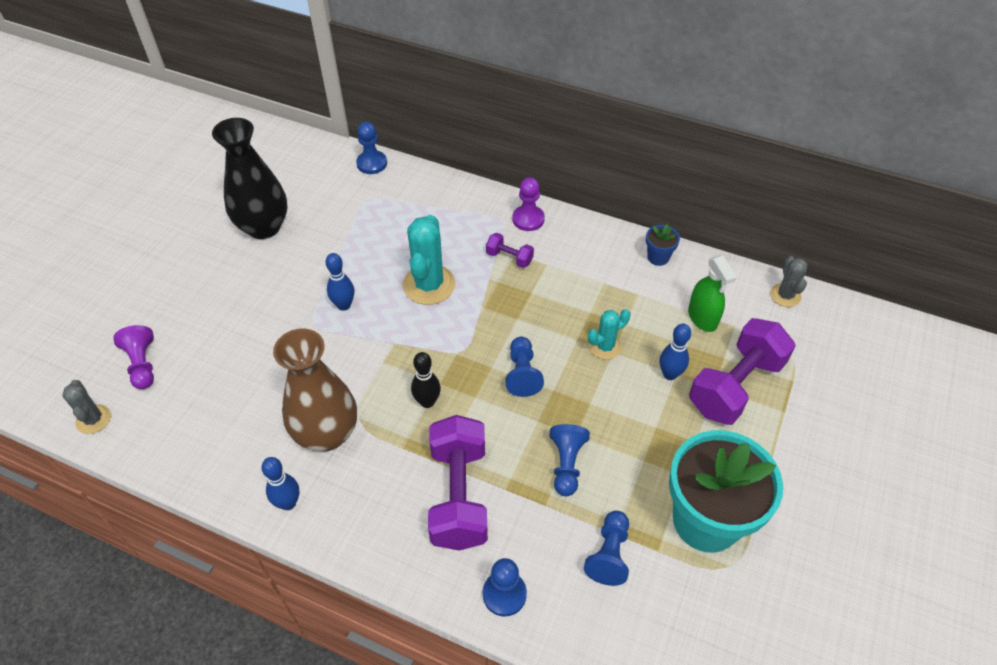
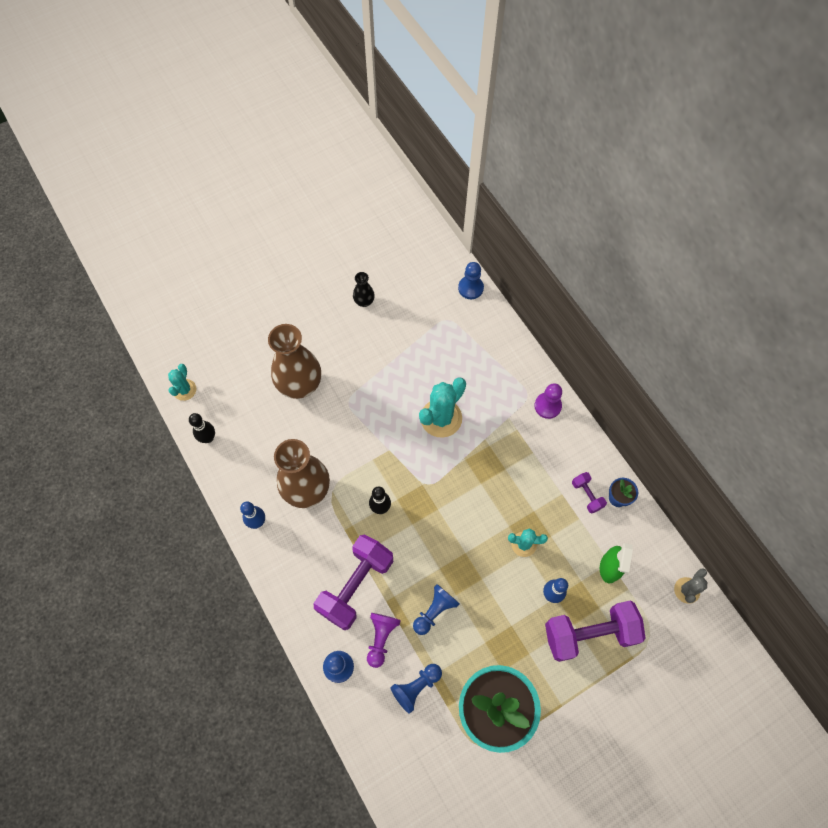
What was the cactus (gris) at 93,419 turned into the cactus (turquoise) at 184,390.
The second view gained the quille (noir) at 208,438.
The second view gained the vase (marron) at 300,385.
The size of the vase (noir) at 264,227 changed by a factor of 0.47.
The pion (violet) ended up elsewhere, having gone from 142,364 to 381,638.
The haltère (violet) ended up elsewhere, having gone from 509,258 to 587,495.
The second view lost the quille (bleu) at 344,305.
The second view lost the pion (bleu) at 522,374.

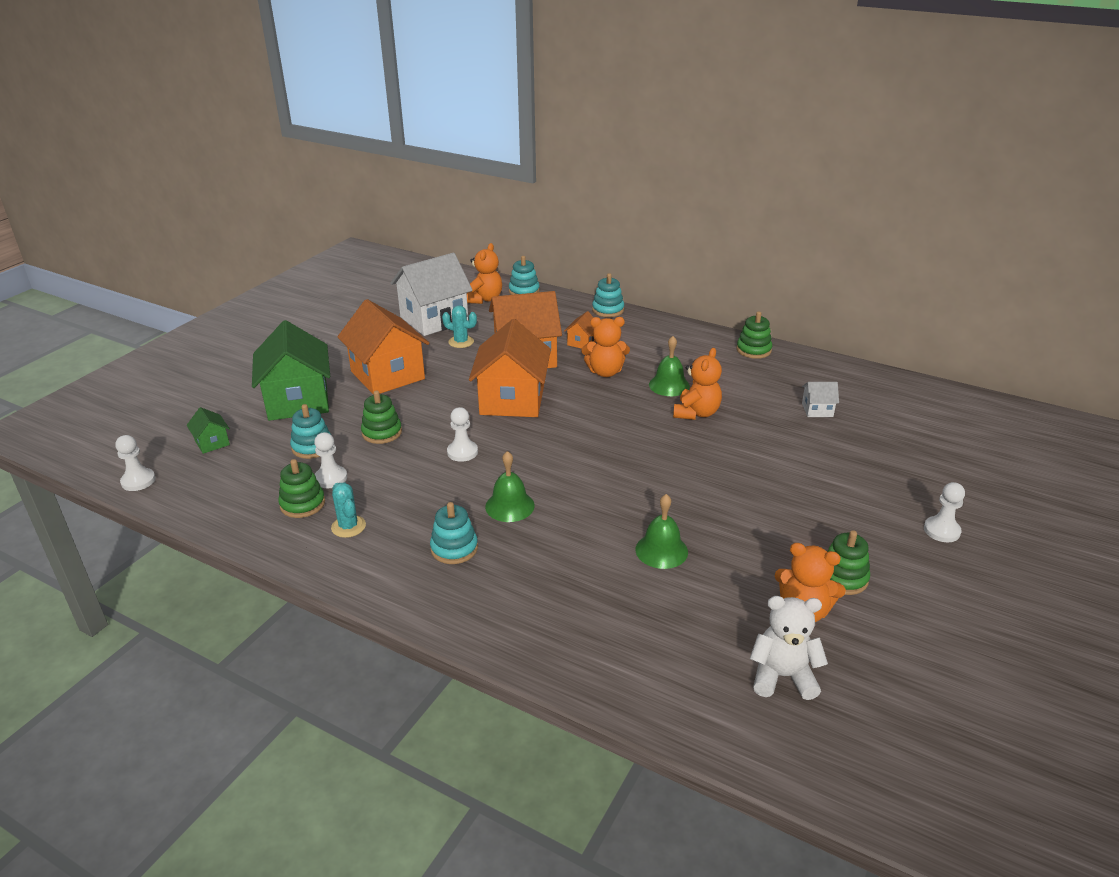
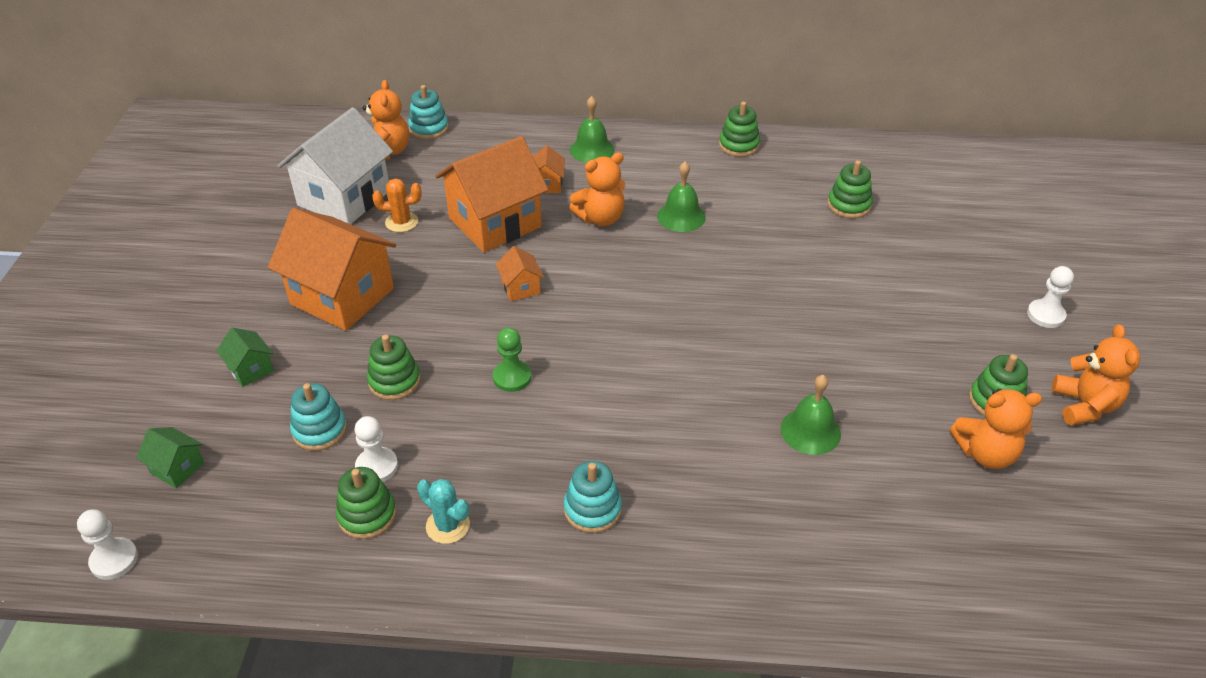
The size of the maison (vert) at 298,401 changed by a factor of 0.43.
What was the cactus (turquoise) at 461,342 turned into the cactus (orange) at 401,222.
What was the pion (blanc) at 462,452 turned into the pion (vert) at 512,377.
The size of the maison (orange) at 512,400 changed by a factor of 0.43.
The cloche (vert) ended up elsewhere, having gone from 509,506 to 592,150.
Where the maison (blanc) stood at 817,410, the jouet à empiler (vert) came to stand at 849,205.
The ours en peluche (orange) ended up elsewhere, having gone from 696,413 to 1084,406.
The second view lost the jouet à empiler (turquoise) at 608,310.
The second view lost the ours en peluche (blanc) at 782,676.

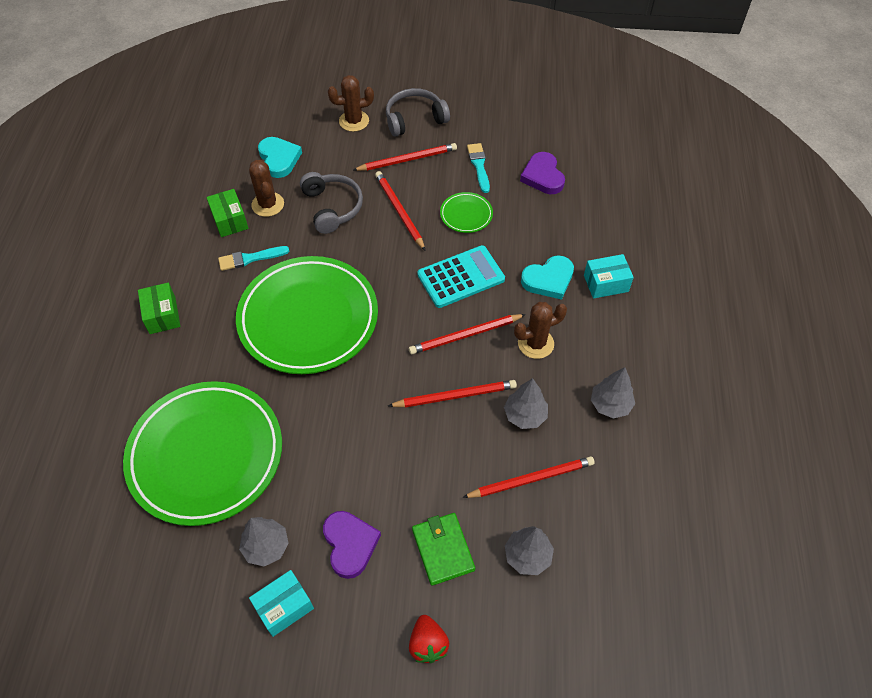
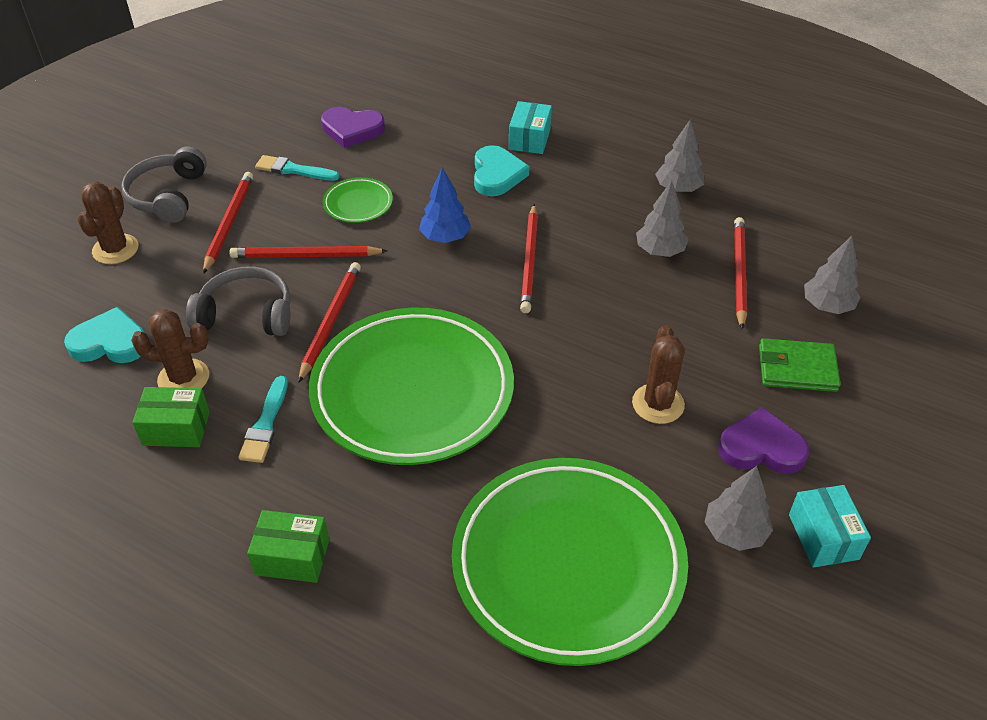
The crayon (rouge) ended up elsewhere, having gone from 455,396 to 330,321.
Where the calculatrice (turquoise) stood at 461,277, the arbre (bleu) came to stand at 445,237.
The cactus (marron) ended up elsewhere, having gone from 535,343 to 658,404.
The second view lost the fraise (rouge) at 428,644.

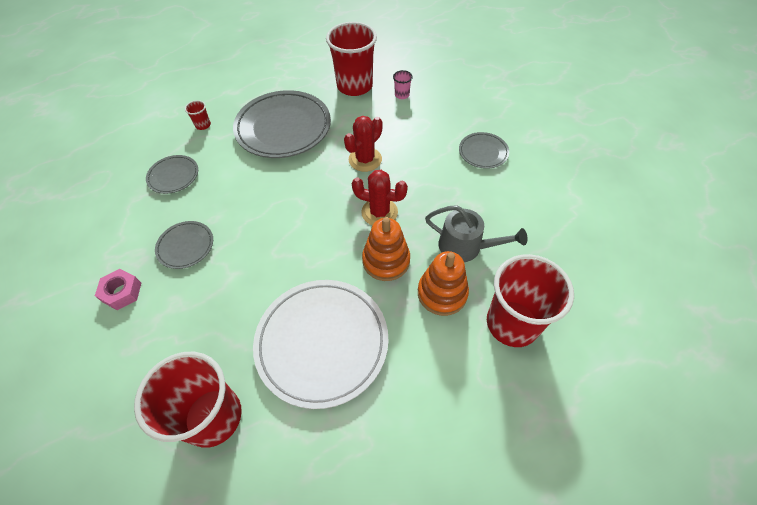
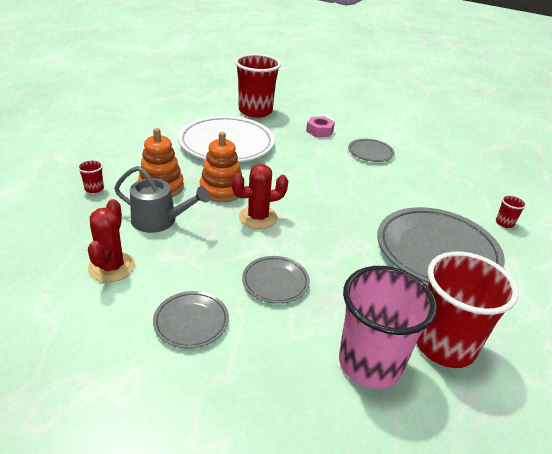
The size of the gobelet (rouge) at 512,323 changed by a factor of 0.40.
The cactus (rouge) ended up elsewhere, having gone from 365,159 to 111,267.
The arrosoir (gris) at 465,246 ended up facing another way, 150 degrees counterclockwise from before.
The assiette (gris) ended up elsewhere, having gone from 173,176 to 275,282.
The écrou (rose) ended up elsewhere, having gone from 122,292 to 319,131.
The size of the gobelet (rose) at 402,95 changed by a factor of 2.49.

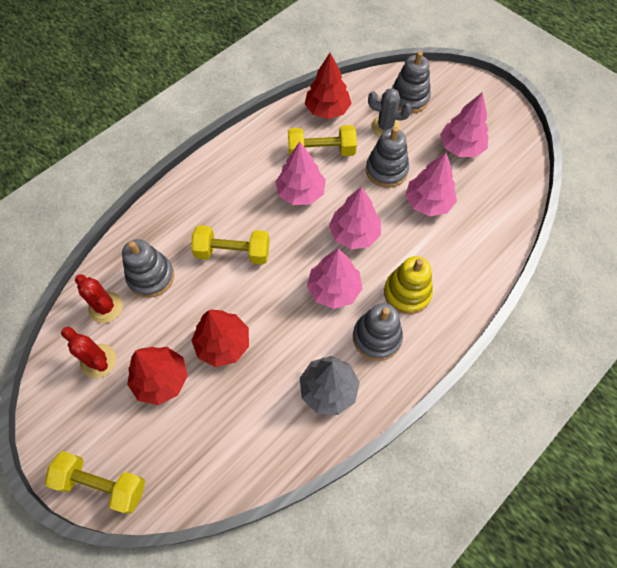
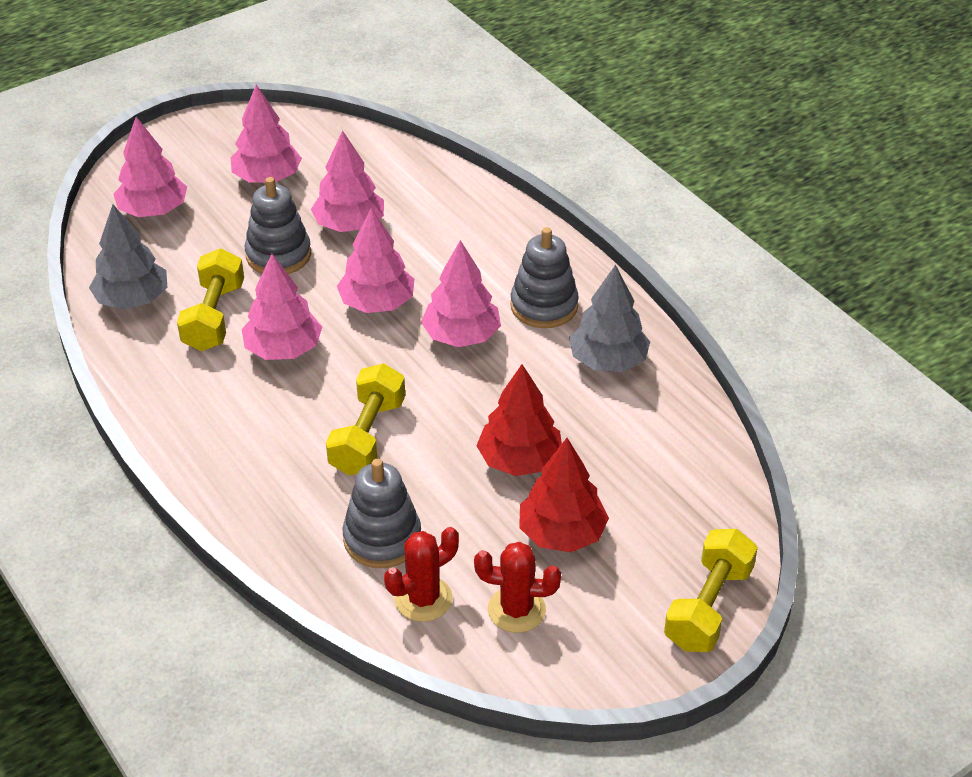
What was the arbre (rouge) at 327,110 turned into the arbre (gris) at 132,299.
Where the jouet à empiler (gris) stood at 409,99, the arbre (rose) came to stand at 153,210.
The cactus (rouge) at 98,361 ended up facing another way, 45 degrees clockwise from before.
The second view lost the cactus (gris) at 385,127.
The second view lost the jouet à empiler (jaune) at 407,293.

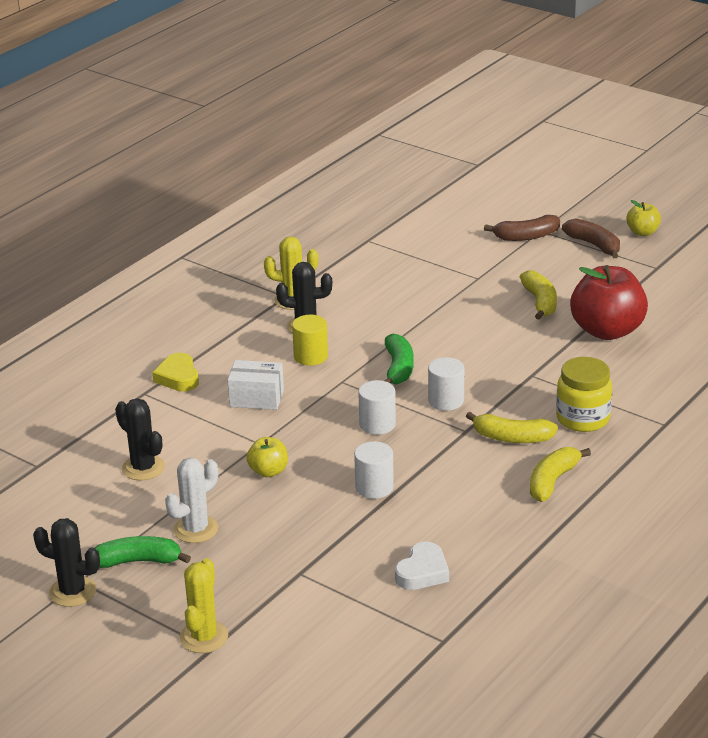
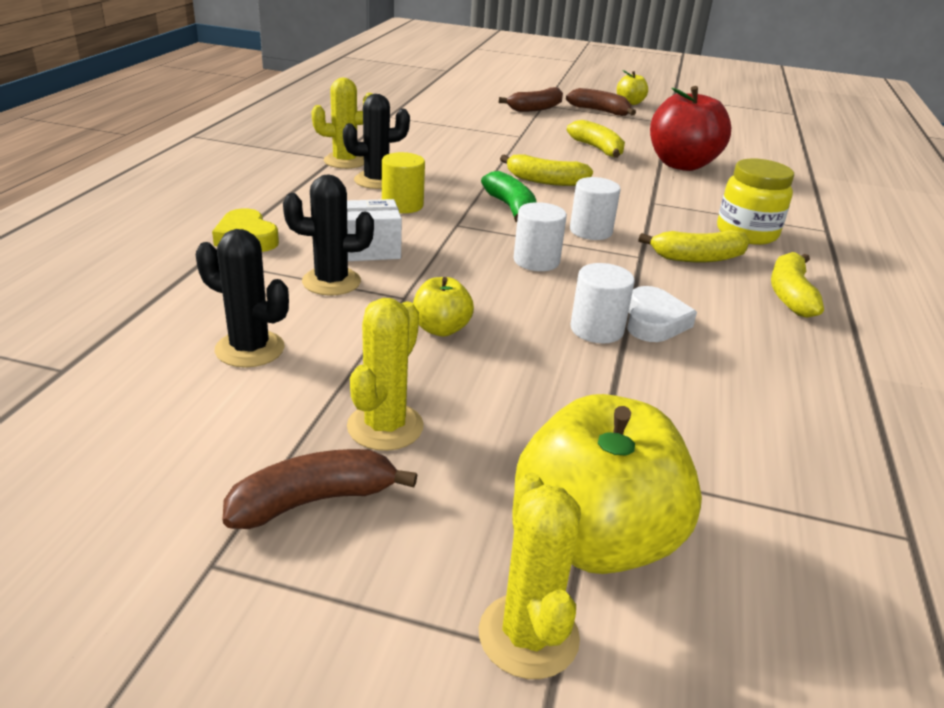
What was the banane (vert) at 138,561 turned into the banane (marron) at 314,500.
The cactus (noir) ended up elsewhere, having gone from 72,592 to 331,282.
What was the cactus (blanc) at 195,529 turned into the cactus (jaune) at 385,427.
The second view gained the banane (jaune) at 545,181.
The second view gained the pomme (jaune) at 595,539.
The cœur (blanc) ended up elsewhere, having gone from 422,572 to 654,321.

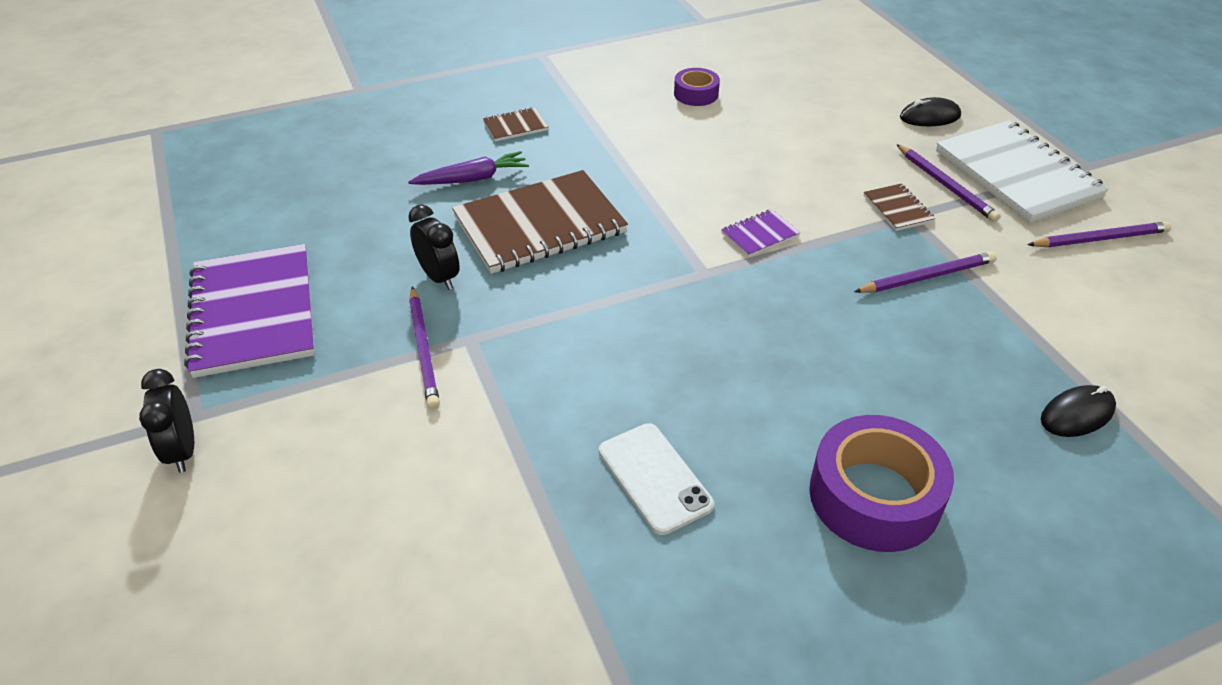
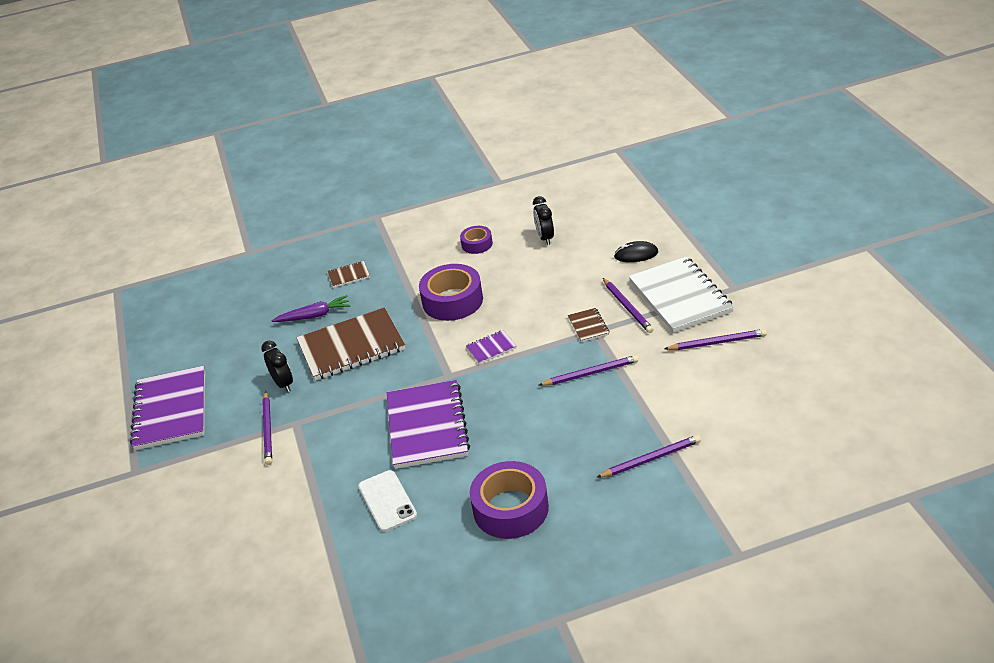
The second view gained the carnet (violet) at 427,426.
The second view gained the ruban adhésif (violet) at 452,301.
The réveil (noir) ended up elsewhere, having gone from 182,451 to 545,238.
Where the souris (noir) stood at 1077,414, the crayon (violet) came to stand at 651,459.

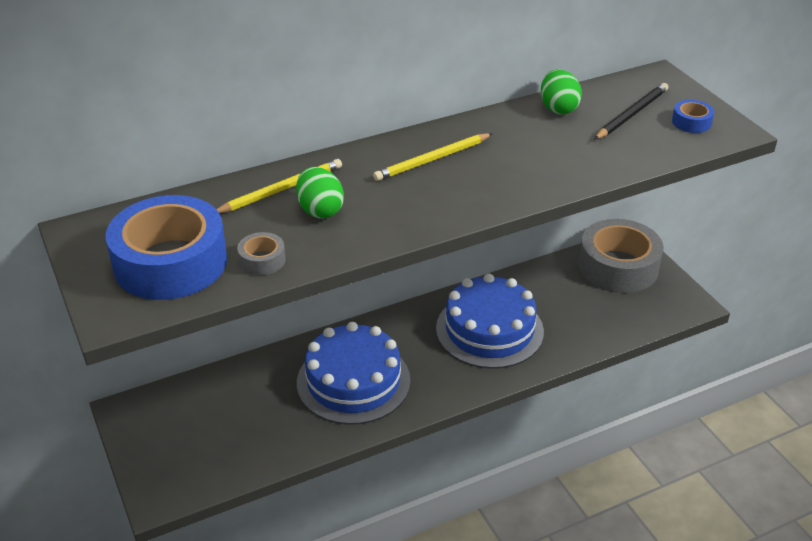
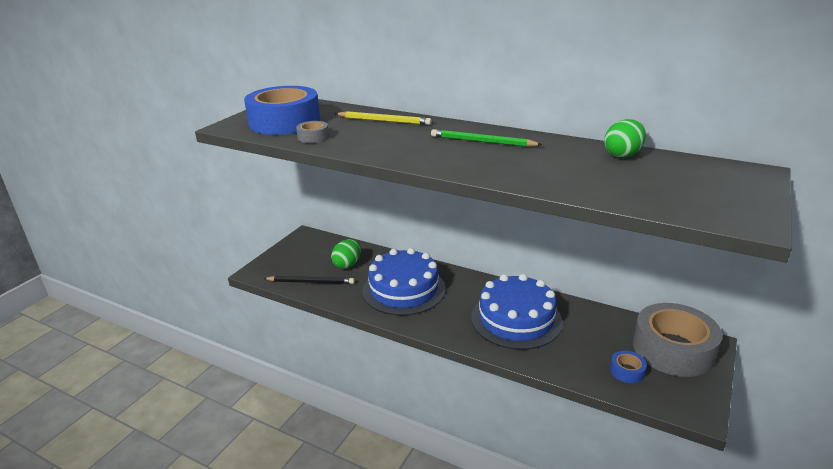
The crayon (noir) ended up elsewhere, having gone from 632,114 to 311,282.
The œuf (vert) ended up elsewhere, having gone from 320,210 to 347,264.
What was the crayon (jaune) at 432,160 turned into the crayon (vert) at 482,141.
The ruban adhésif (bleu) ended up elsewhere, having gone from 691,122 to 627,371.

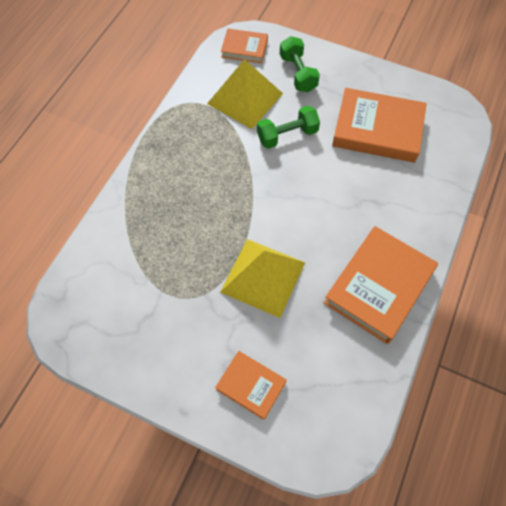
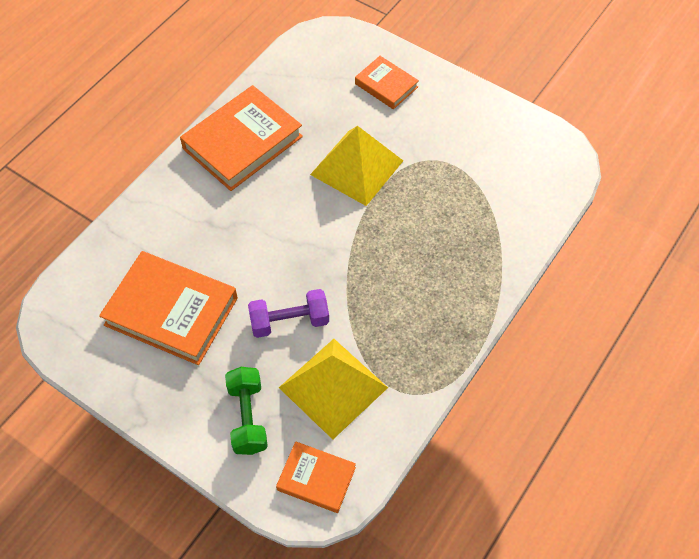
What was the haltère (vert) at 287,135 turned into the haltère (violet) at 289,321.

